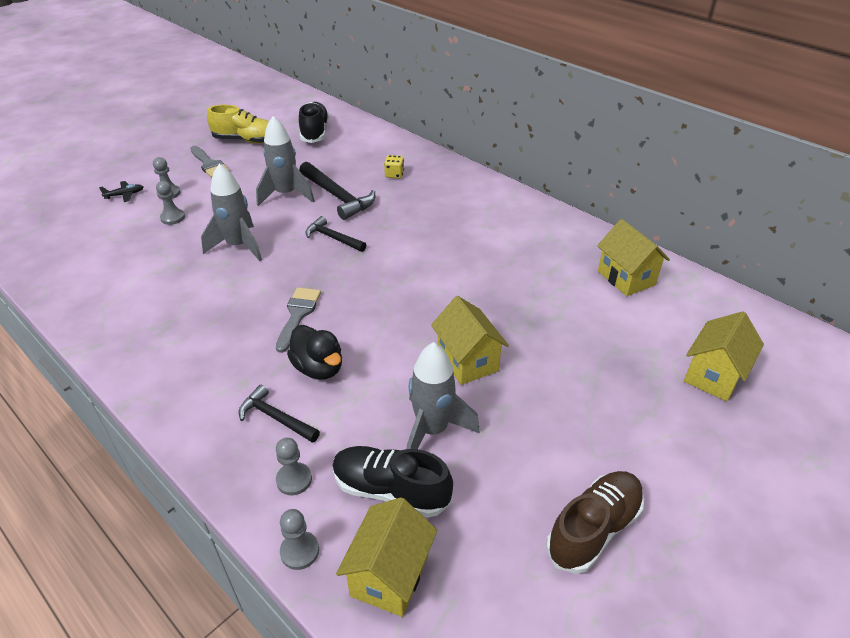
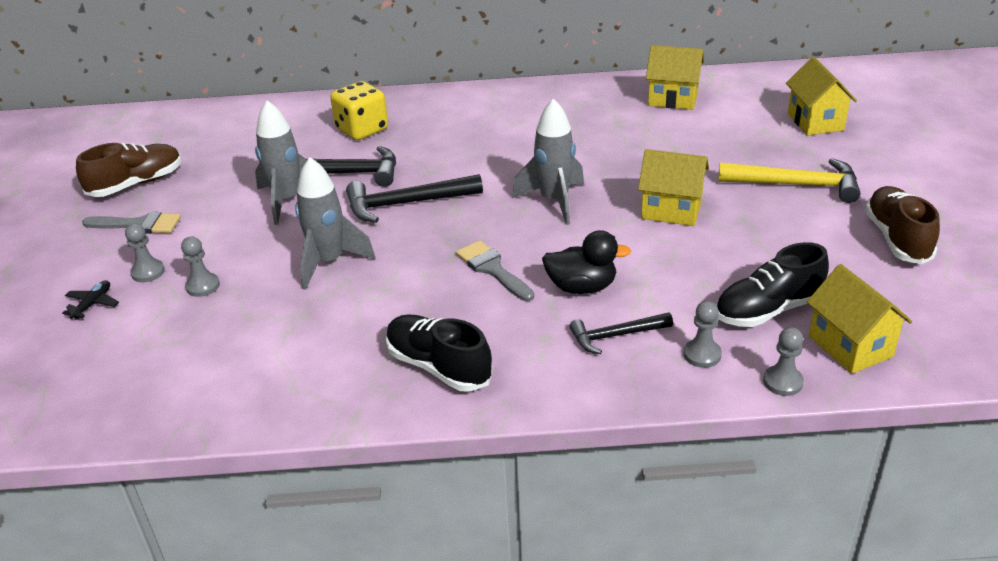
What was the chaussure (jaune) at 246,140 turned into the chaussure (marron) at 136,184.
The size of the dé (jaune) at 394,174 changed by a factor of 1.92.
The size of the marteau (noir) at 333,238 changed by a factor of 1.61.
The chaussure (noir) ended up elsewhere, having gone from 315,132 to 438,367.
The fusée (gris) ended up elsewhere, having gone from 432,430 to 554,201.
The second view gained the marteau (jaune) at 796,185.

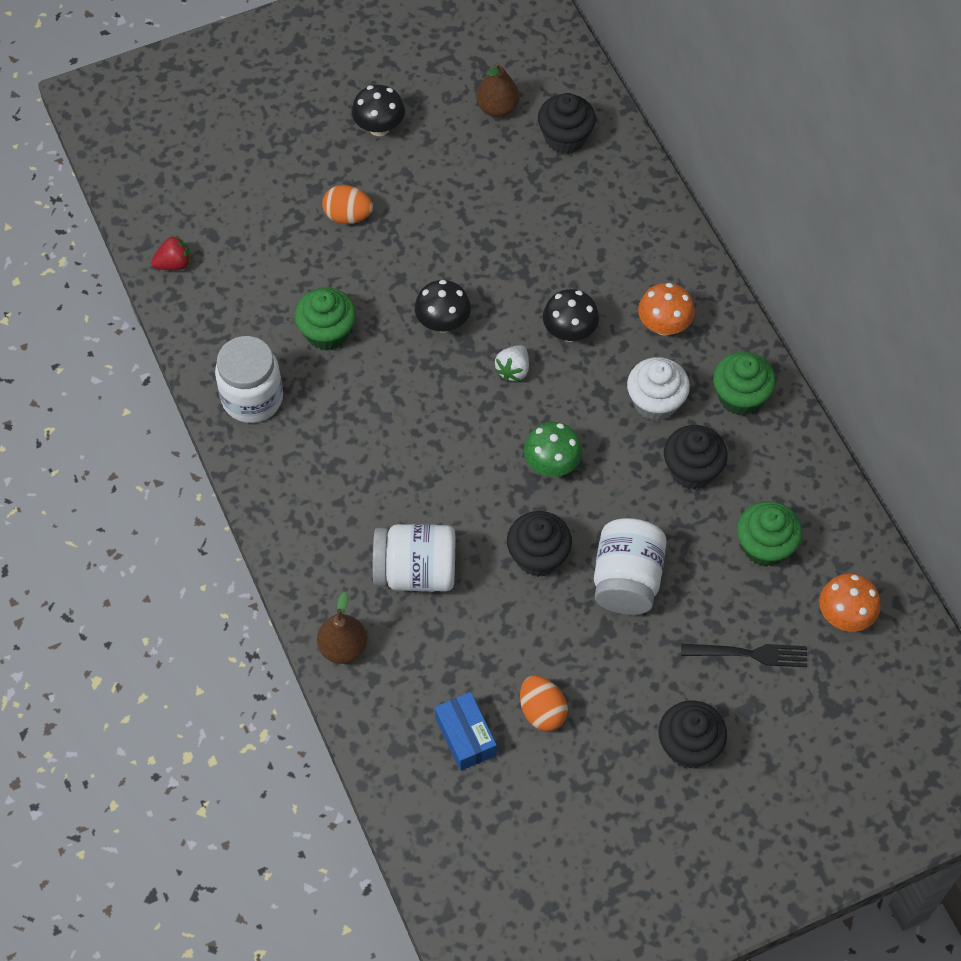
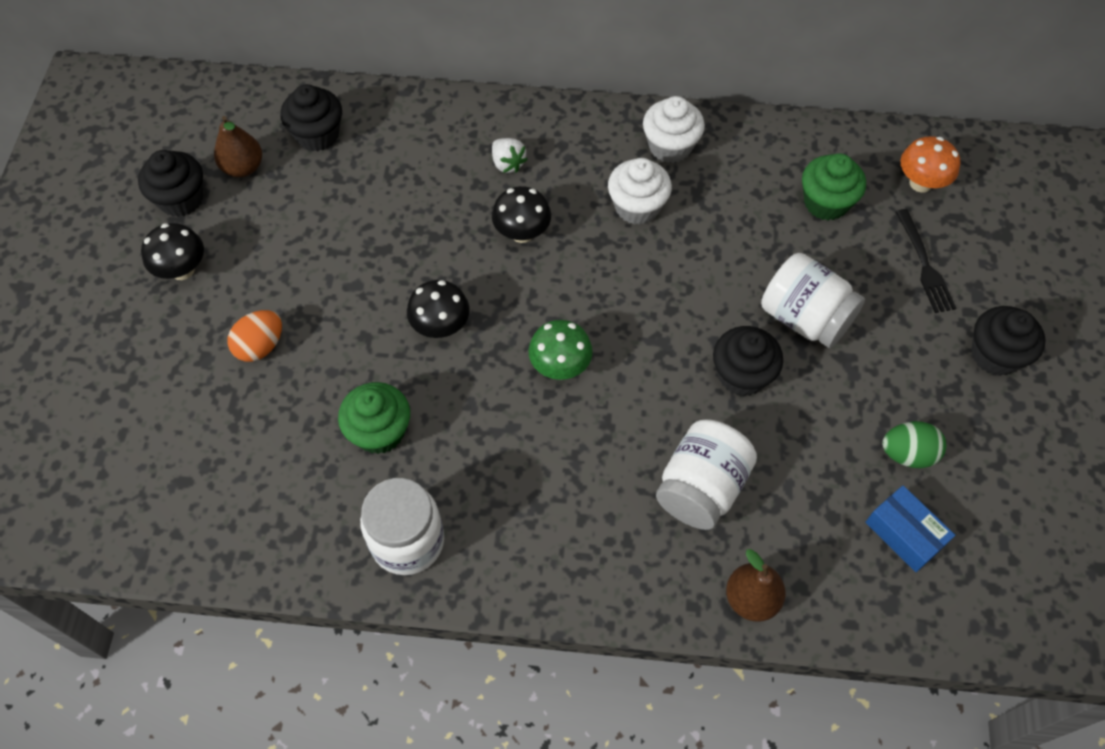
The muffin (noir) ended up elsewhere, having gone from 692,470 to 181,199.
The fraise (blanc) ended up elsewhere, having gone from 513,370 to 508,164.
The champignon (vert) ended up elsewhere, having gone from 552,464 to 560,366.
What was the muffin (vert) at 740,396 turned into the muffin (blanc) at 670,146.
The boîte (bleu) at 465,736 ended up facing another way, 45 degrees clockwise from before.
What was the œuf (orange) at 542,711 turned into the œuf (vert) at 907,454.
The fourchette (noir) at 750,654 ended up facing another way, 135 degrees clockwise from before.
The second view lost the fraise (rouge) at 174,264.
The second view lost the champignon (orange) at 664,325.

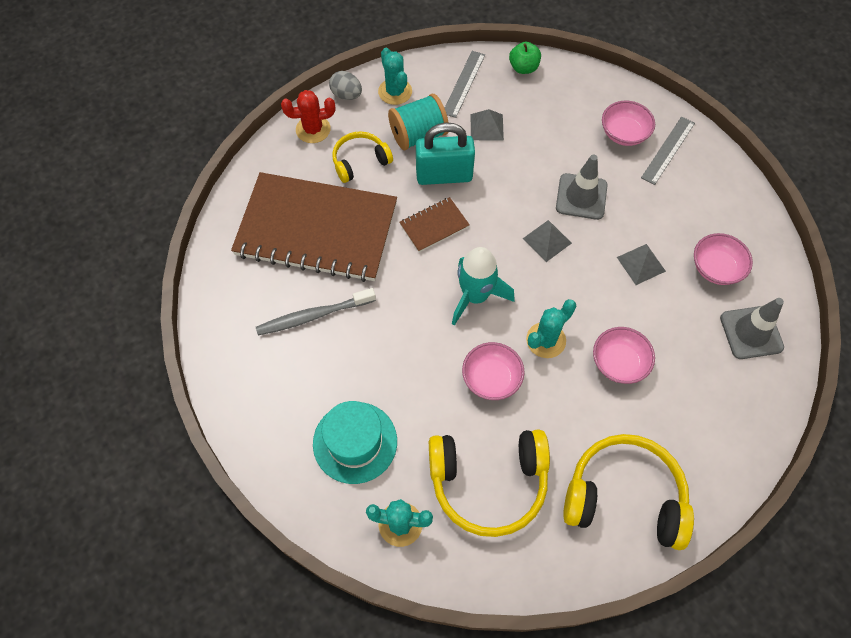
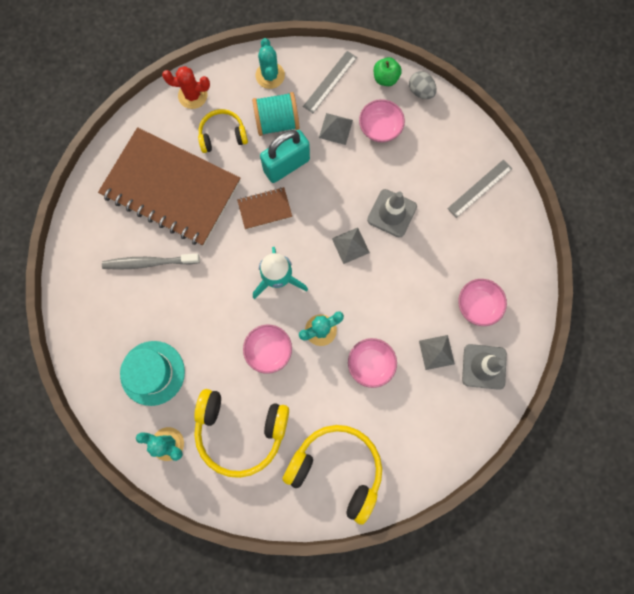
The cadenas (turquoise) at 444,175 ended up facing another way, 45 degrees counterclockwise from before.
The bol (rose) ended up elsewhere, having gone from 624,133 to 380,128.
The œuf (gris) ended up elsewhere, having gone from 346,95 to 420,91.
The pyramide (gris) ended up elsewhere, having gone from 641,264 to 436,352.

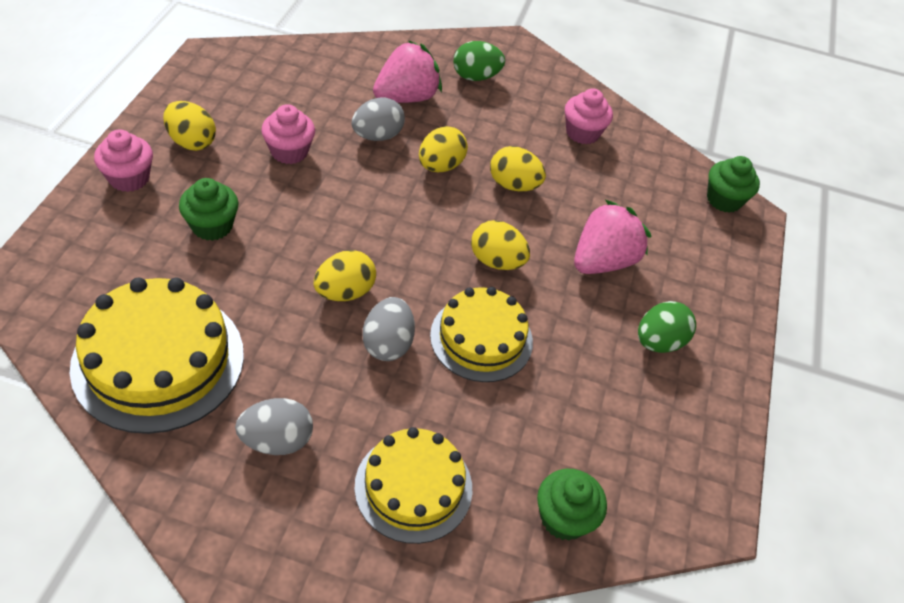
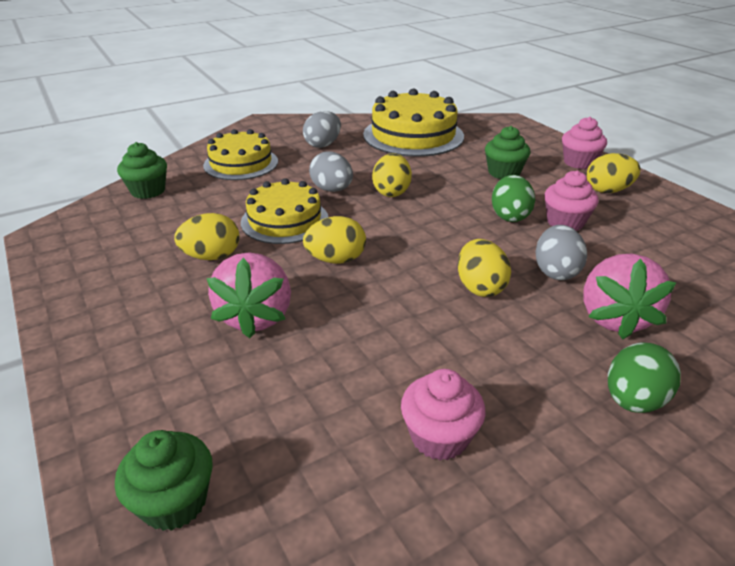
The œuf (jaune) ended up elsewhere, having gone from 513,185 to 212,256.
The œuf (vert) ended up elsewhere, having gone from 659,342 to 509,216.

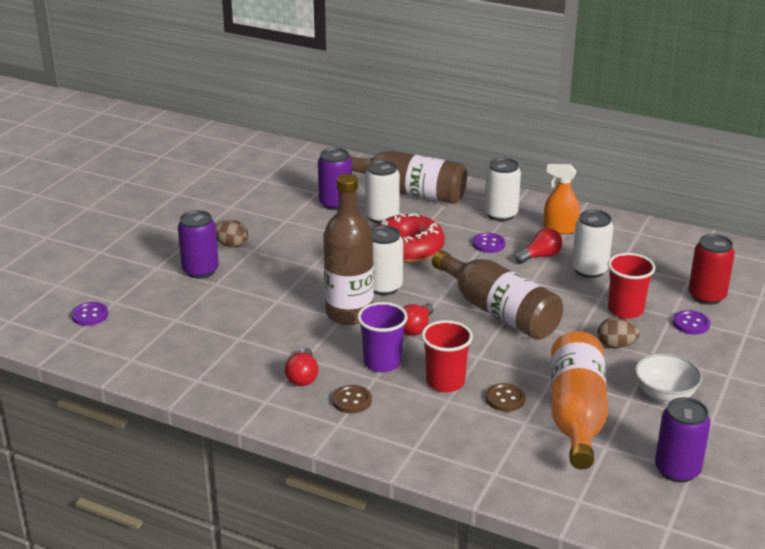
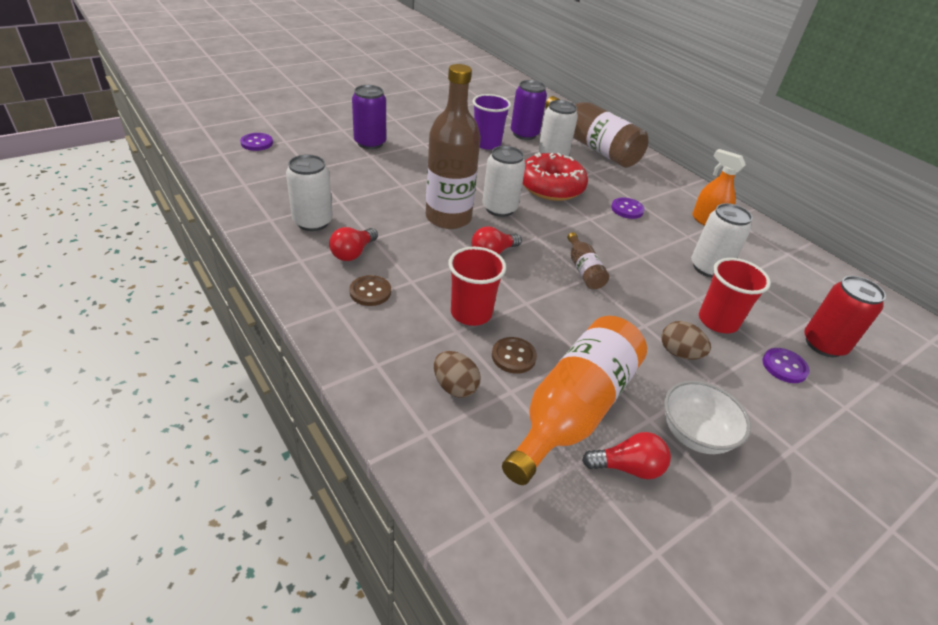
The canette (blanc) ended up elsewhere, having gone from 500,214 to 313,222.
The œuf (marron) ended up elsewhere, having gone from 231,245 to 455,387.
The gobelet (violet) ended up elsewhere, having gone from 382,363 to 486,143.
The size of the bouteille (marron) at 498,312 changed by a factor of 0.47.
The ampoule (rouge) ended up elsewhere, having gone from 540,256 to 627,467.
The second view lost the canette (violet) at 677,470.

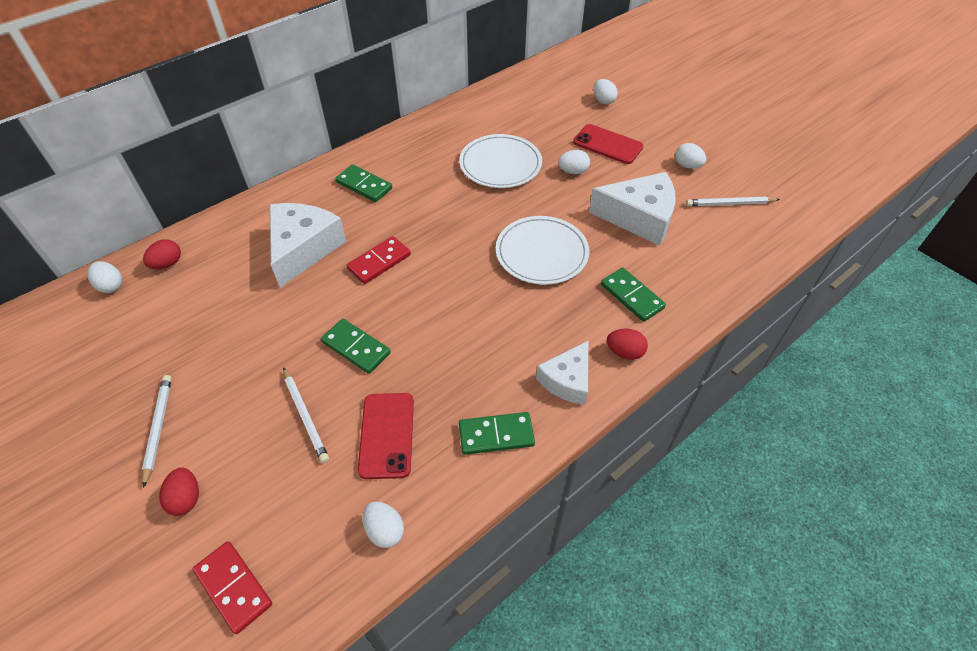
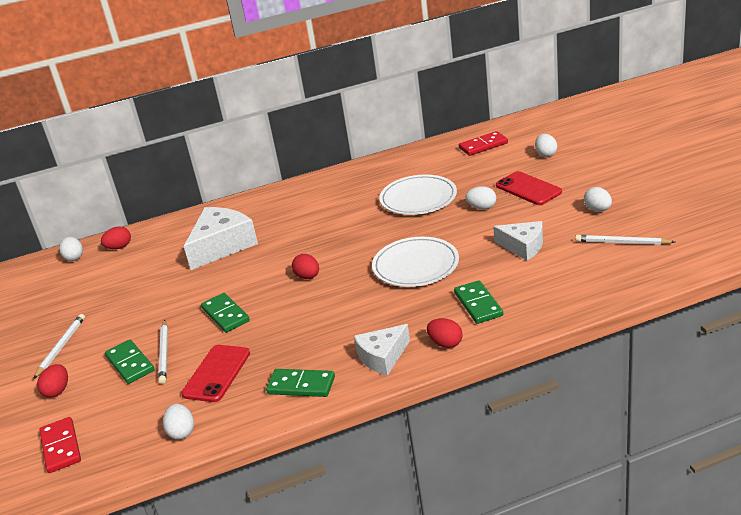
The domino (vert) ended up elsewhere, having gone from 364,185 to 130,364.
The second view gained the œuf (rouge) at 308,277.
The domino (rouge) ended up elsewhere, having gone from 379,262 to 483,146.
The size of the fromage (blanc) at 639,217 changed by a factor of 0.62.

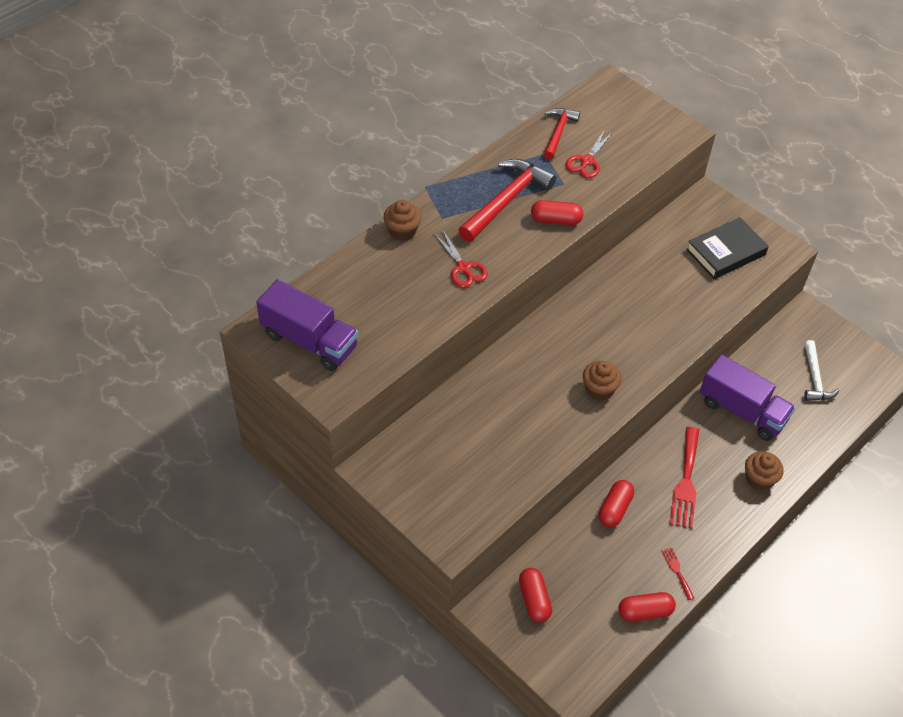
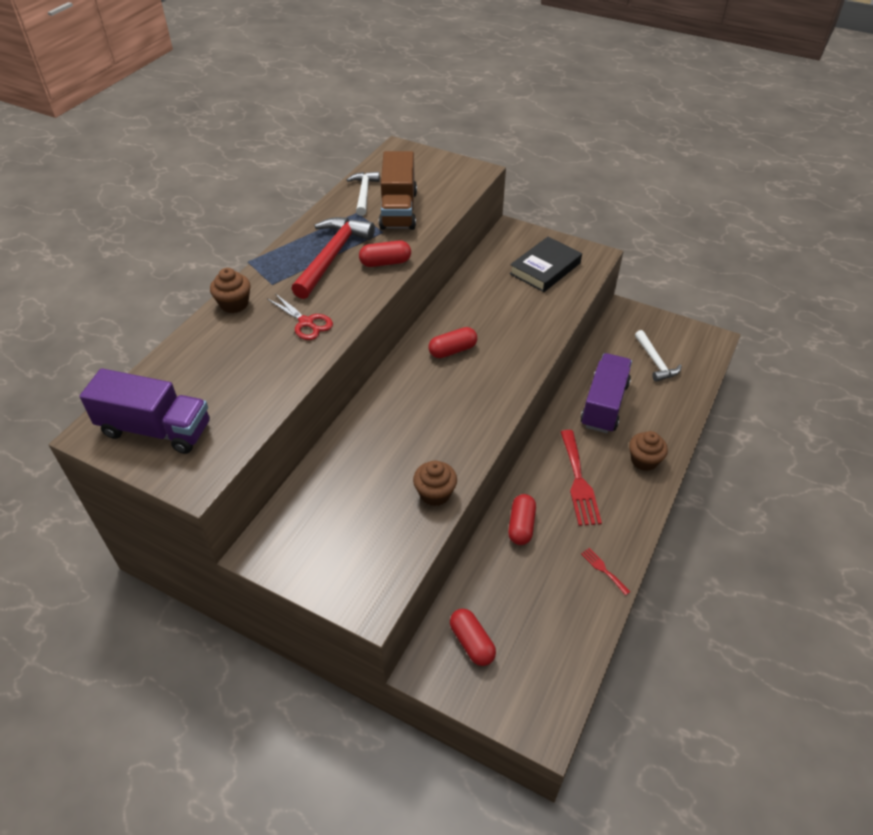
What was the marteau (rouge) at 558,133 turned into the marteau (blanc) at 364,193.
Where the ciseaux (rouge) stood at 587,161, the camion (marron) came to stand at 398,210.
The muffin (marron) ended up elsewhere, having gone from 599,389 to 435,493.
The gélule (rouge) ended up elsewhere, having gone from 645,612 to 452,350.
The camion (violet) at 742,411 ended up facing another way, 90 degrees counterclockwise from before.

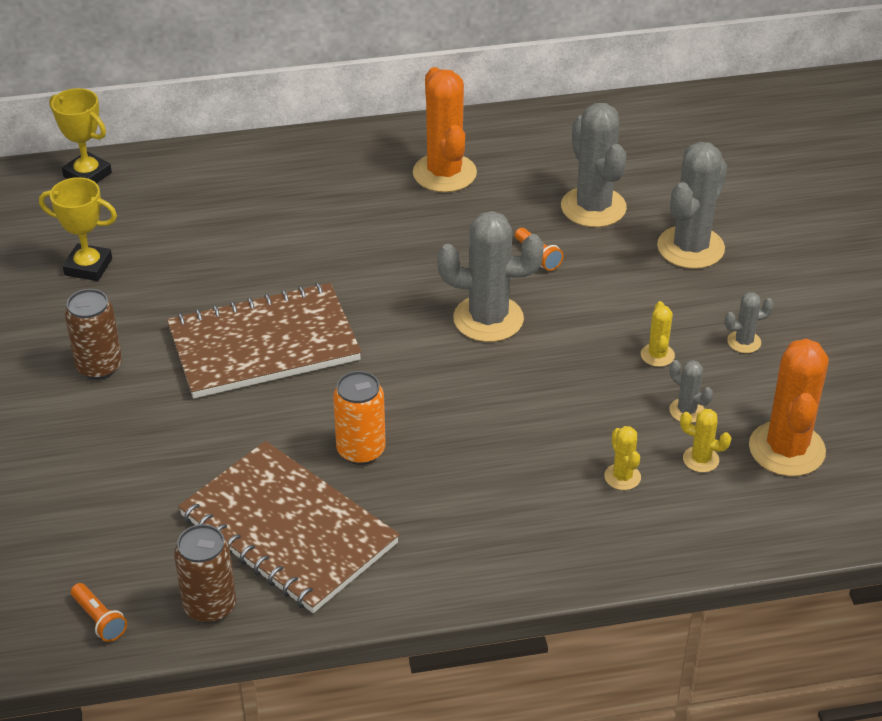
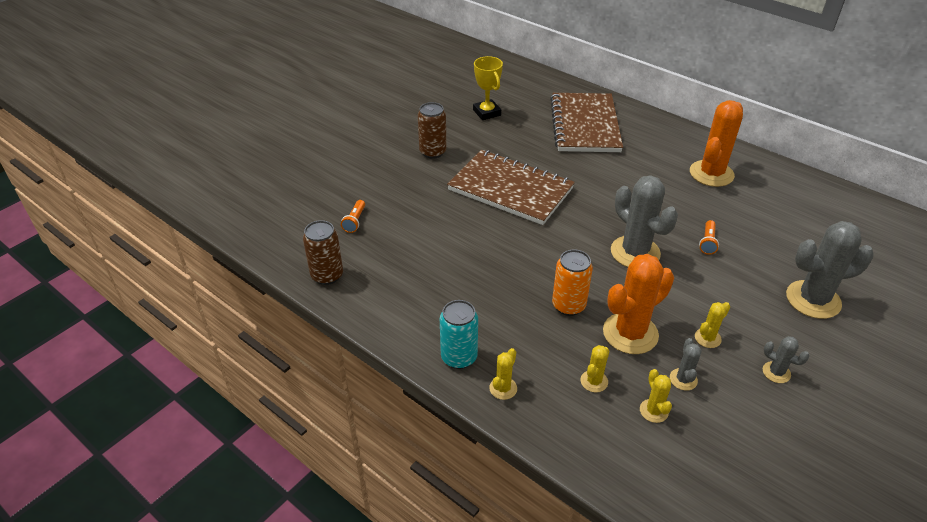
The lampe de poche (orange) ended up elsewhere, having gone from 99,620 to 355,221.
The second view gained the canette (turquoise) at 459,357.
The second view gained the cactus (jaune) at 503,388.
The carnet (marron) ended up elsewhere, having gone from 288,530 to 584,125.
The canette (orange) ended up elsewhere, having gone from 361,450 to 568,305.
The cactus (orange) ended up elsewhere, having gone from 786,449 to 630,333.
The second view lost the trophée (jaune) at 87,175.
The second view lost the cactus (gris) at 593,207.

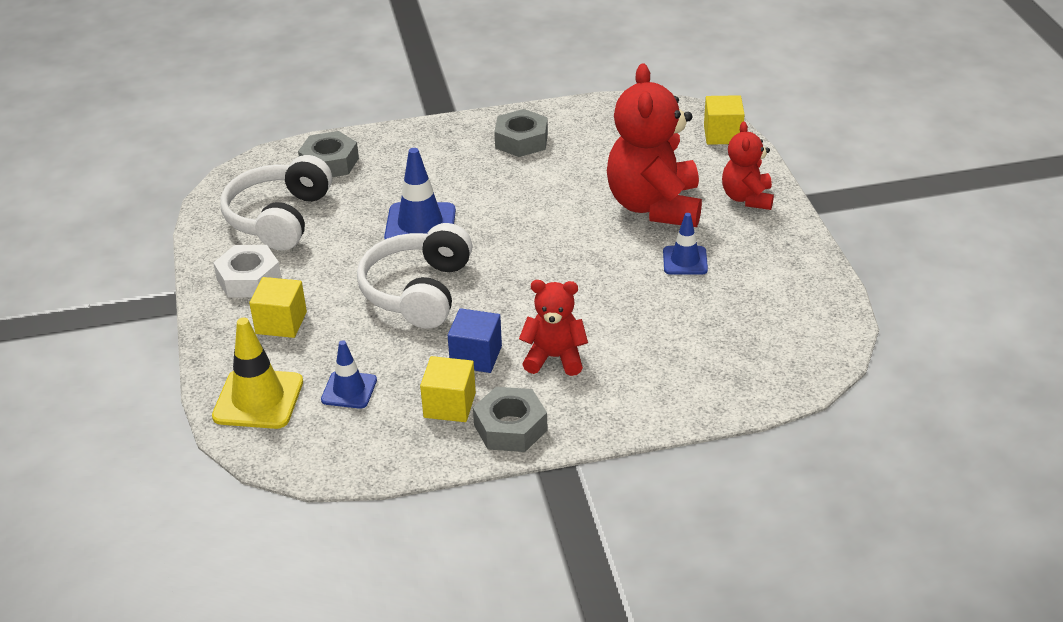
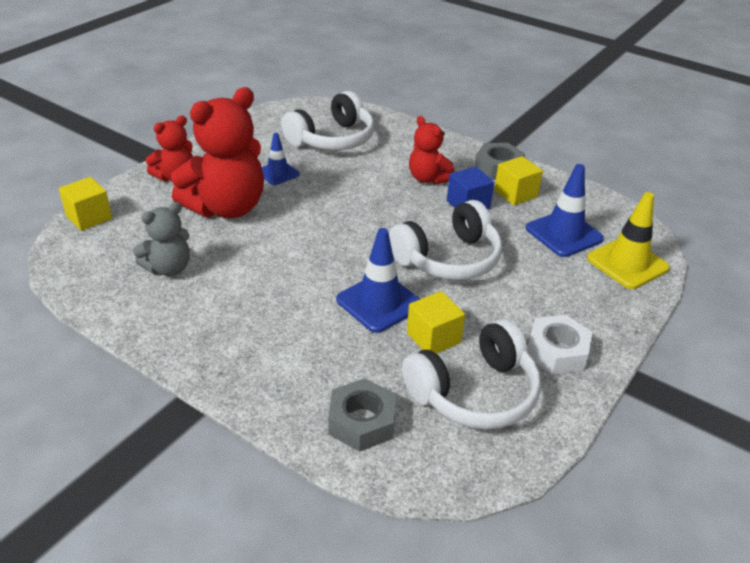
The second view gained the ours en peluche (gris) at 168,268.
The second view gained the casque audio (blanc) at 332,139.
The cube (jaune) ended up elsewhere, having gone from 281,323 to 433,338.
The size of the cône de chantier (bleu) at 349,390 changed by a factor of 1.61.
The second view lost the écrou (gris) at 521,140.

